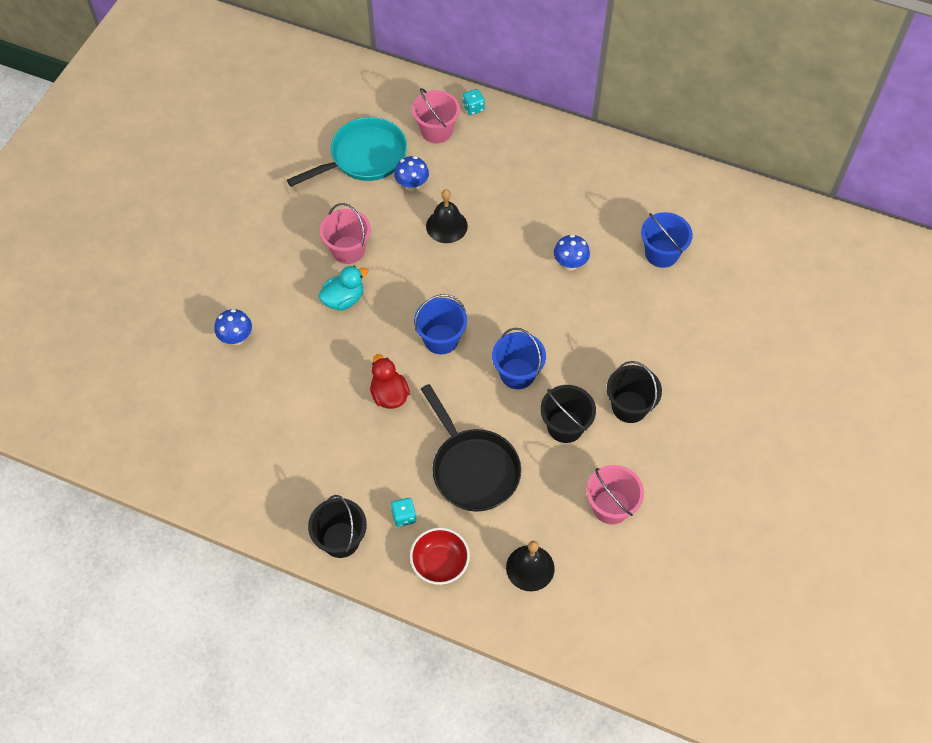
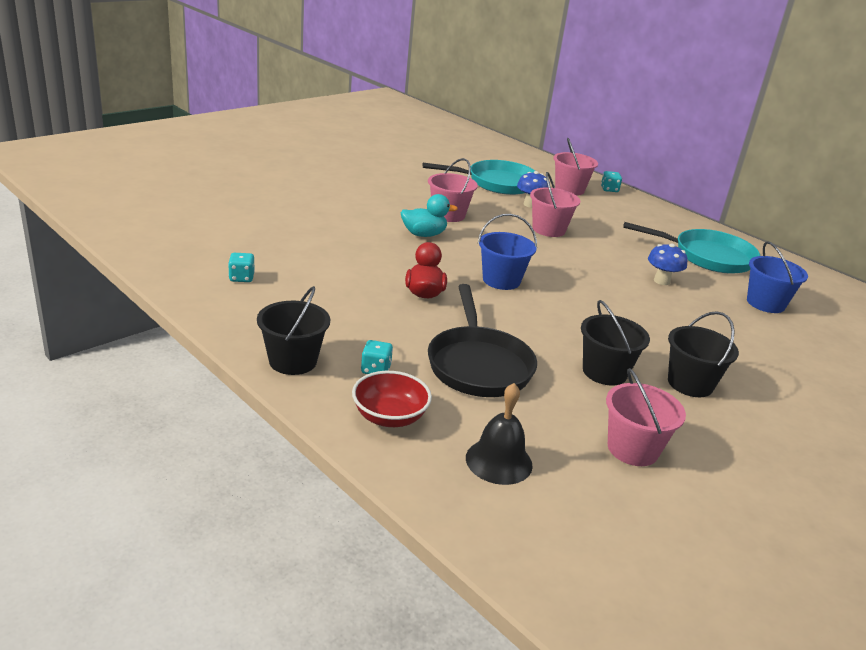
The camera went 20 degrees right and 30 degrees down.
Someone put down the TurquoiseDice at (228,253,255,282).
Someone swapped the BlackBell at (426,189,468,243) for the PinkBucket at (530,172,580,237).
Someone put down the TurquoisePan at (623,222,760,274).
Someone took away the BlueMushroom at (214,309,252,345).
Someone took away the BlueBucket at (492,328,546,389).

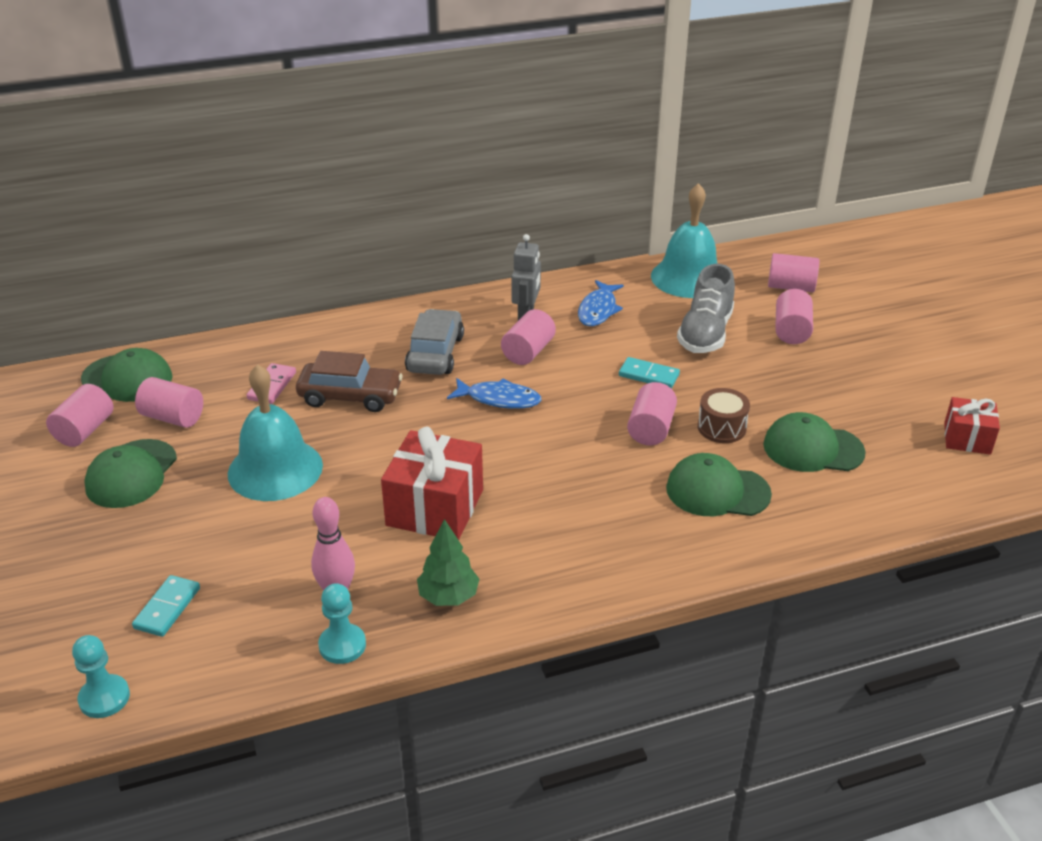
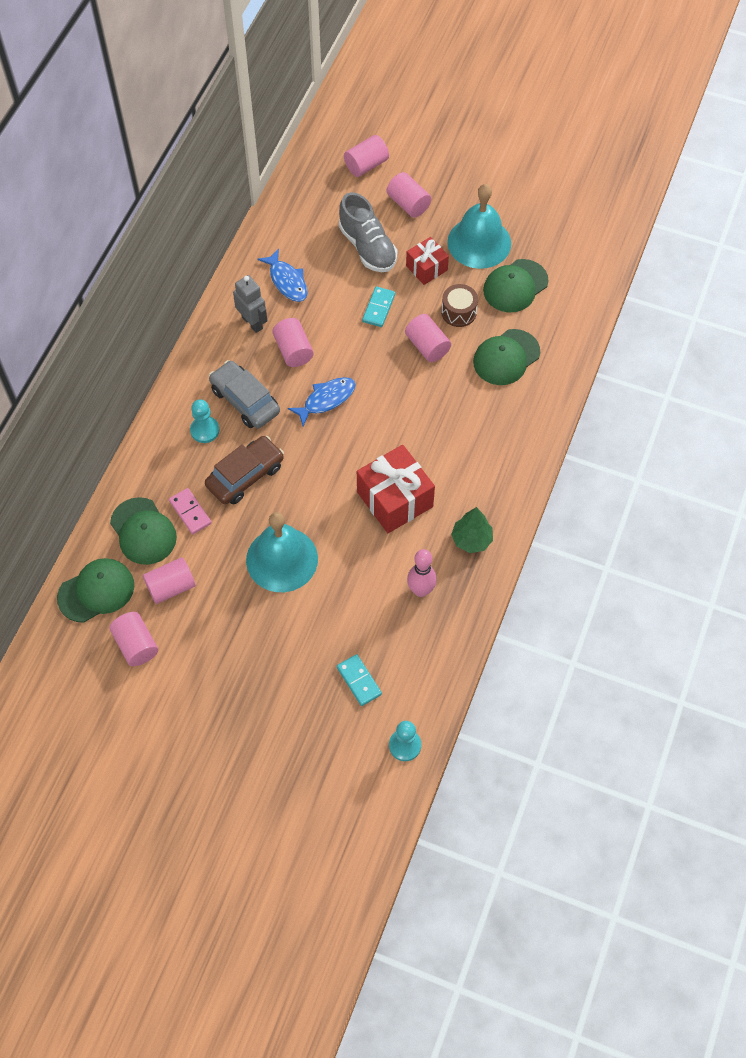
The camera went 50 degrees left and 25 degrees up.
Someone carried the GreenCap from (84,439,177,508) to (110,497,177,565).
Someone carried the TurquoisePawn from (318,583,366,664) to (190,399,219,443).
Someone rotated the TurquoiseDomino at (619,357,680,388) by 45 degrees counterclockwise.
Someone carried the RedGift from (944,397,1000,455) to (406,237,449,285).
Someone carried the TurquoiseBell from (651,183,718,298) to (447,184,511,269).

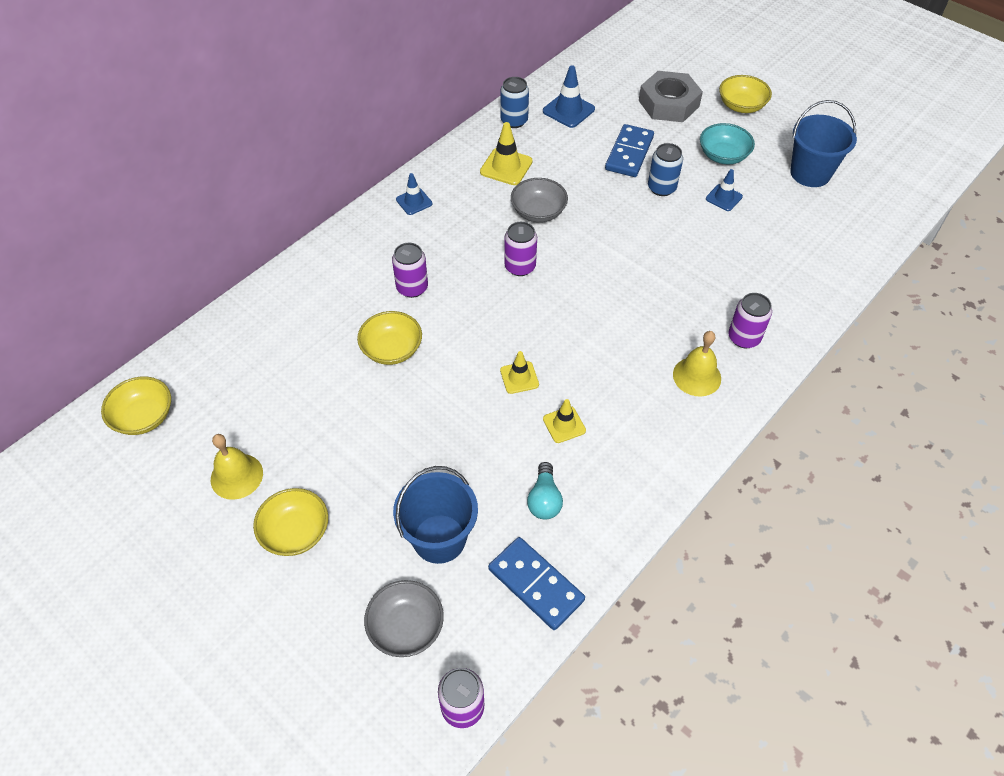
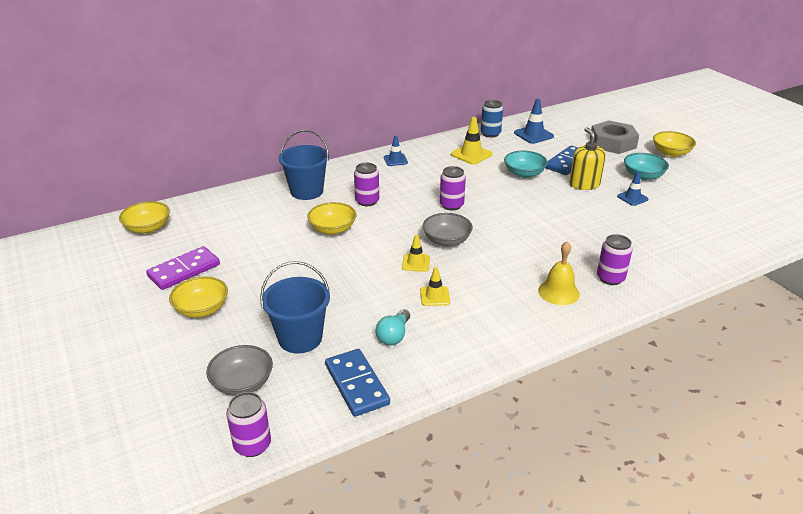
The camera went 20 degrees right and 20 degrees down.
Someone swapped the YellowBell at (211,434,263,500) for the PurpleDomino at (146,246,220,290).
Someone carried the BlueBucket from (790,100,857,187) to (279,130,329,200).
Someone carried the GreyBowl from (511,178,568,222) to (422,213,473,246).
Someone put down the TurquoiseBowl at (504,151,548,178).
Someone swapped the BlueCan at (648,143,683,196) for the YellowSoapDispenser at (569,127,606,190).

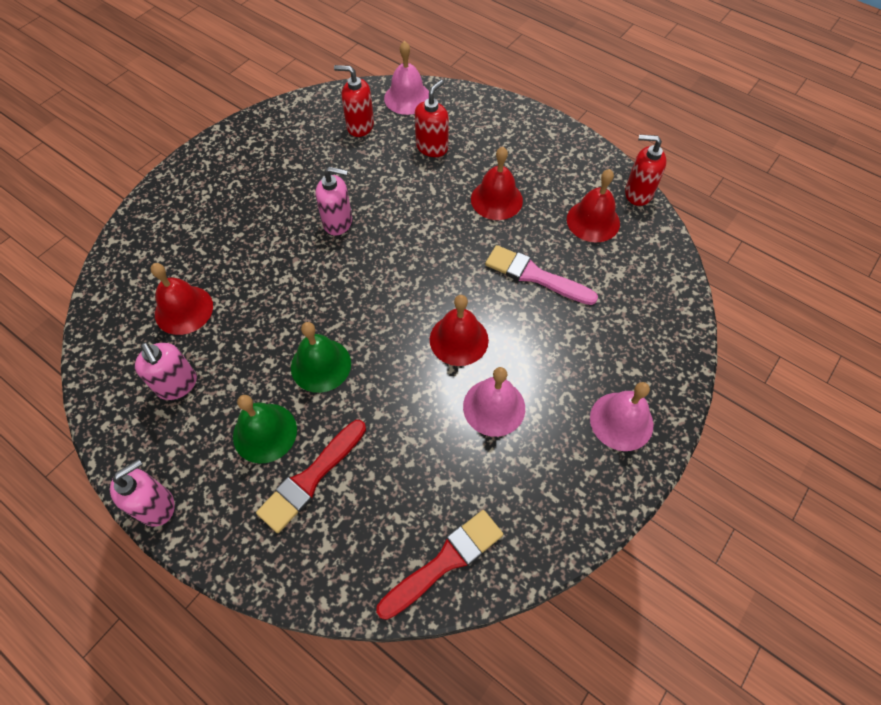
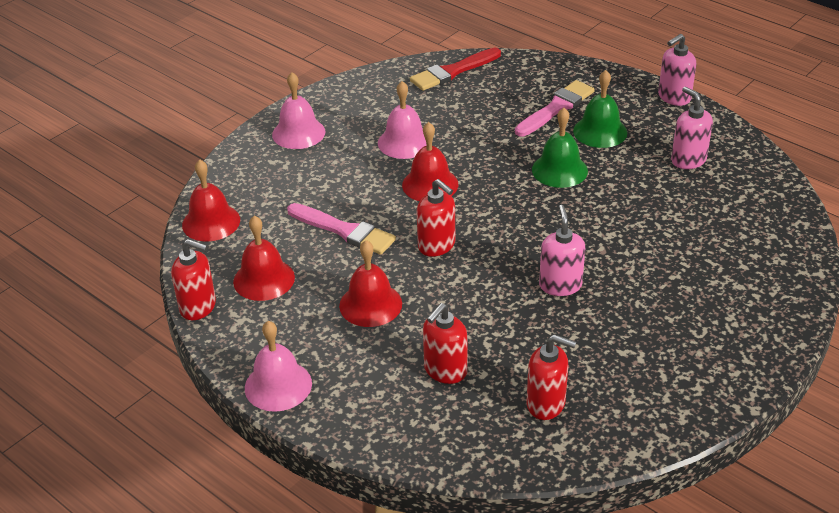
The camera went 175 degrees left and 20 degrees down.
Someone carried the RedBell from (150,263,213,335) to (182,159,240,242).
Someone carried the PinkBell from (384,41,429,115) to (245,321,312,412).
Someone put down the RedSoapDispenser at (417,179,455,257).
Someone repainted the RedBrush at (256,420,366,533), which became the PinkBrush at (515,80,595,137).
Someone rotated the PinkSoapDispenser at (315,167,352,236) by 75 degrees clockwise.

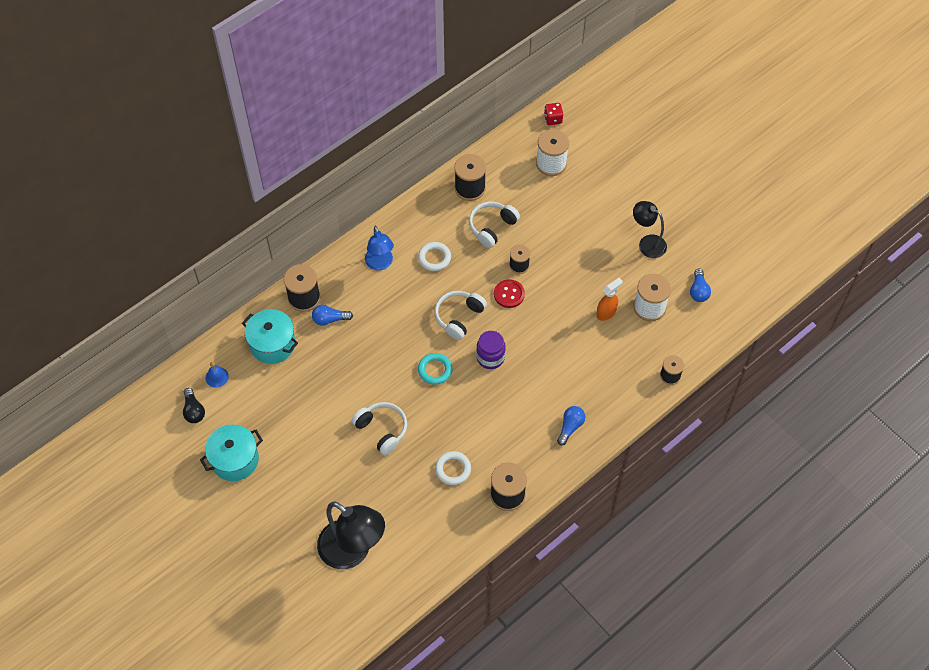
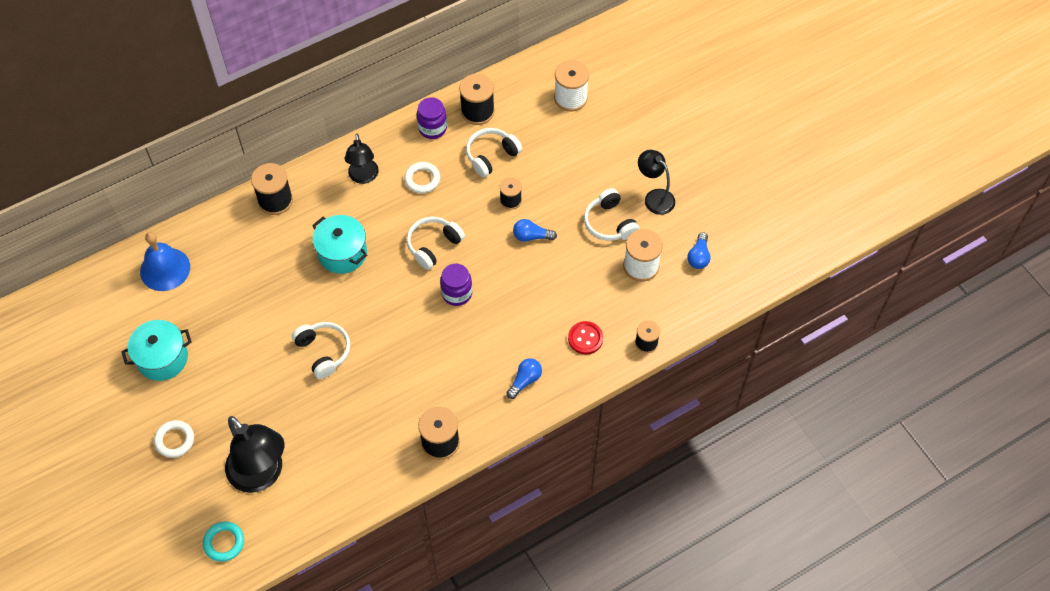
The camera went 10 degrees right and 0 degrees up.
Someone scaled the BlueBell at (206,362,229,388) by 2.02.
Someone carried the WhiteRing from (435,451,471,485) to (154,420,194,458).
Someone carried the TurquoiseRing from (418,353,453,385) to (203,521,244,562).
Someone carried the TurquoisePot from (242,309,298,364) to (312,215,367,274).
Someone repainted the BlueLamp at (365,226,394,271), which became the BlackLamp at (345,133,379,184).
Someone put down the PurpleJar at (417,97,447,139).
Someone carried the BlueLightBulb from (312,305,353,326) to (513,219,557,242).
Someone carried the RedButton from (494,279,525,308) to (568,321,603,355).
Someone put down the WhiteHeadphones at (584,188,640,241).
Someone took away the BlackLightBulb at (183,388,205,423).
Someone took away the RedDice at (544,103,563,125).
Someone took away the OrangeSprayBottle at (596,278,623,321).

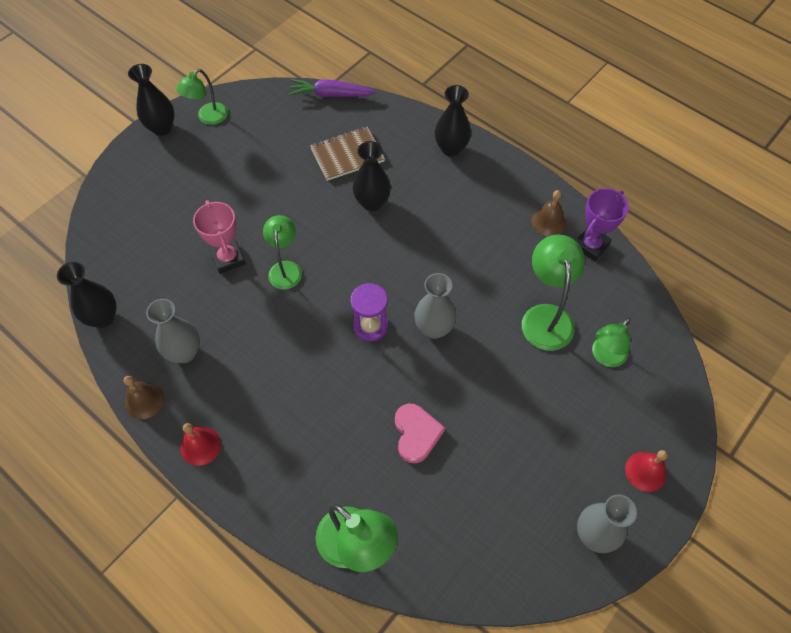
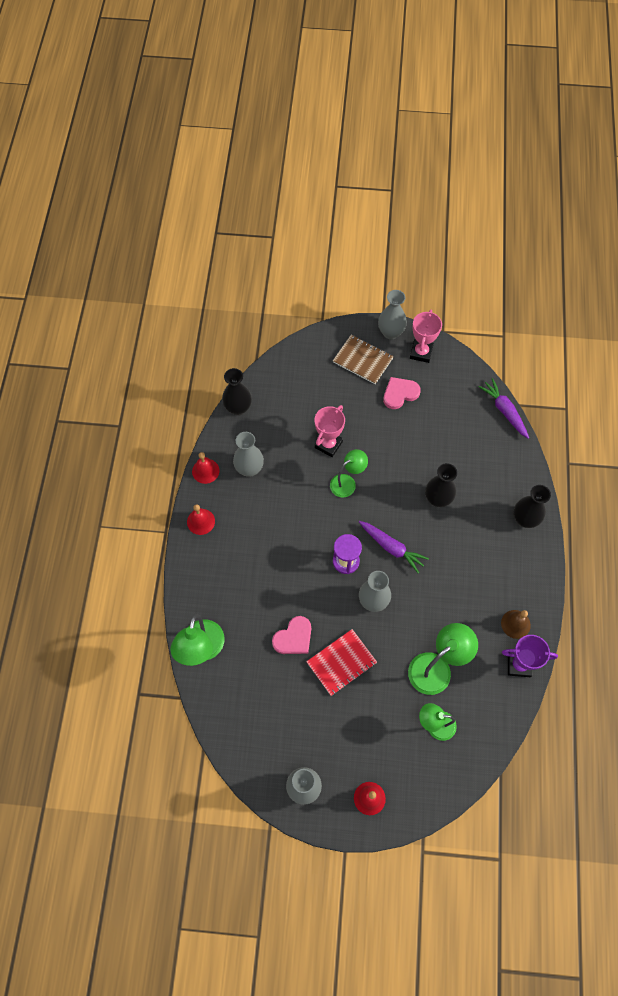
The camera went 55 degrees right and 5 degrees up.
Someone repainted the BrownBell at (124,376,164,419), which became the RedBell at (192,452,220,484).
Someone put down the RedNotebook at (306,629,377,696).
Someone carried the BrownNotebook from (310,127,385,181) to (333,335,394,384).
Someone put down the PurpleCarrot at (359,521,429,573).
Someone repainted the BlackVase at (128,64,175,136), which became the GreyVase at (378,290,407,339).
Someone put down the PinkHeart at (383,377,421,409).
Someone swapped the GreenLamp at (176,69,228,125) for the PinkTrophy at (410,309,442,363).

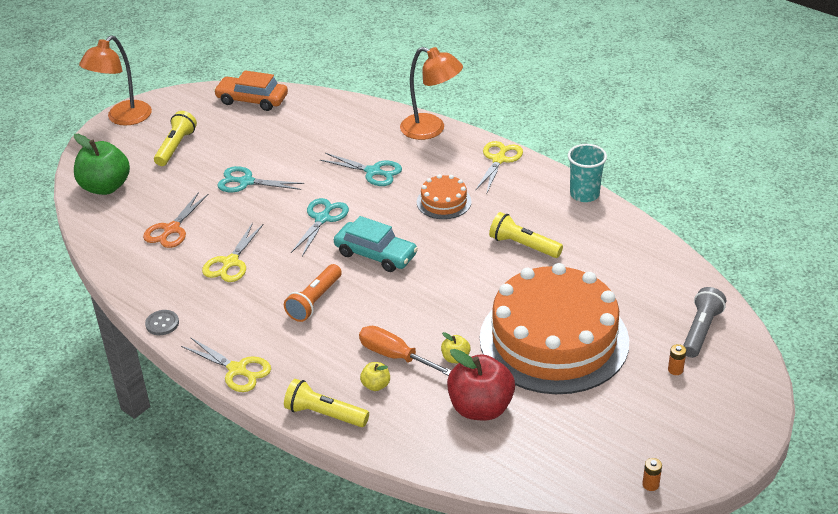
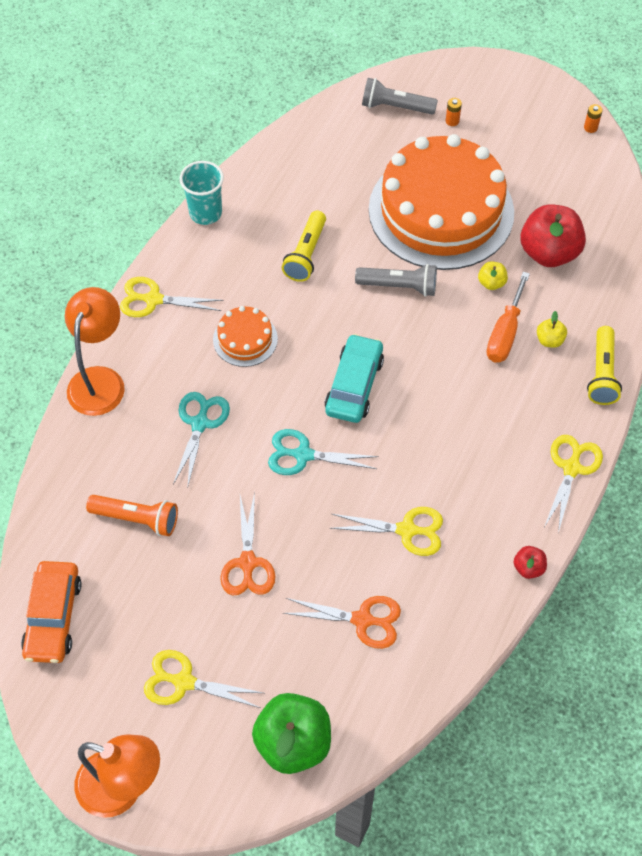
The camera went 105 degrees left and 20 degrees up.
Someone carried the OrangeFlashlight from (284,264,342,322) to (86,495,178,536).
Someone swapped the YellowFlashlight at (154,111,197,166) for the YellowScissors at (144,650,263,708).
Someone repainted the TurquoiseScissors at (217,166,304,192), which became the OrangeScissors at (220,492,276,595).
Someone put down the GreyFlashlight at (355,264,437,297).
Someone swapped the GreyButton at (145,310,179,335) for the RedApple at (513,546,547,579).

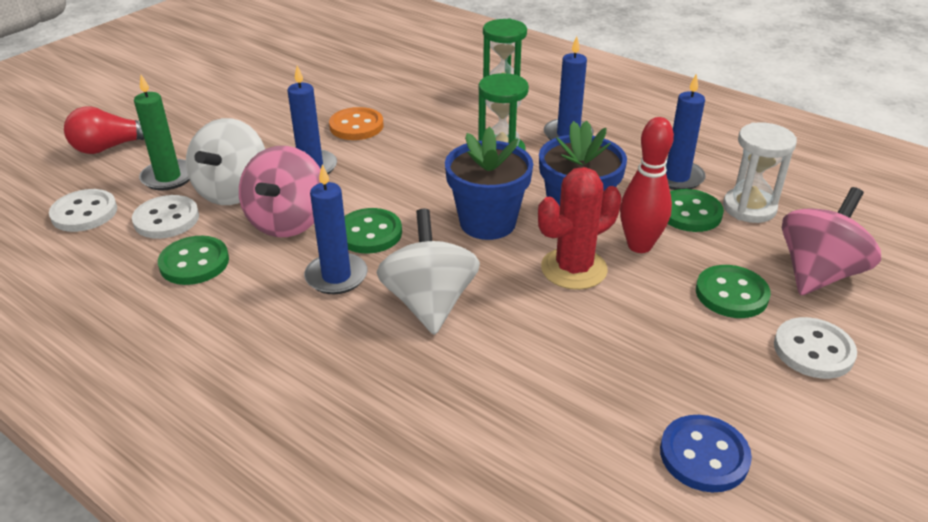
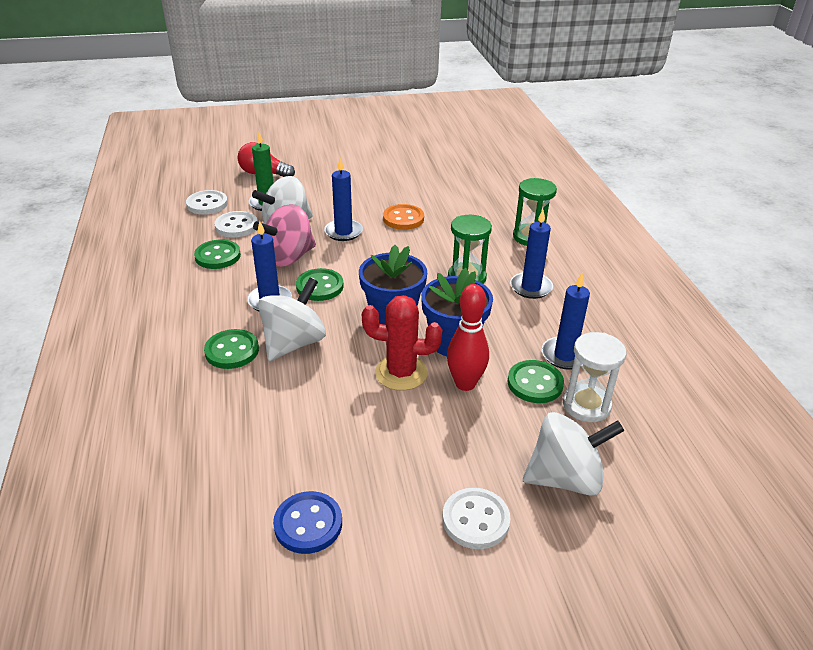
The camera went 40 degrees right and 0 degrees up.
Someone carried the GreenButton from (696,265,771,318) to (204,329,259,369).
Someone repainted the PinkSpinningTop at (782,187,881,295), which became the WhiteSpinningTop at (523,412,624,496).

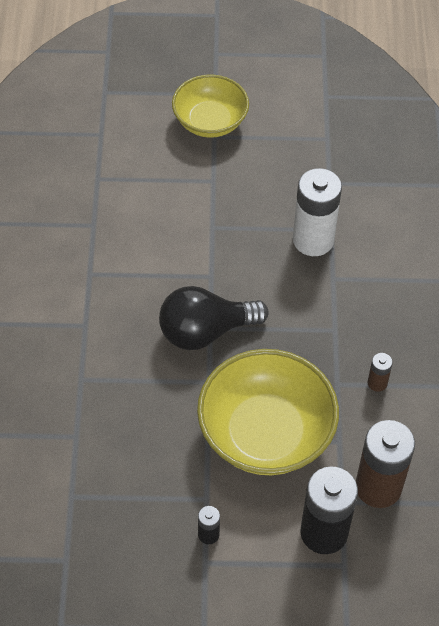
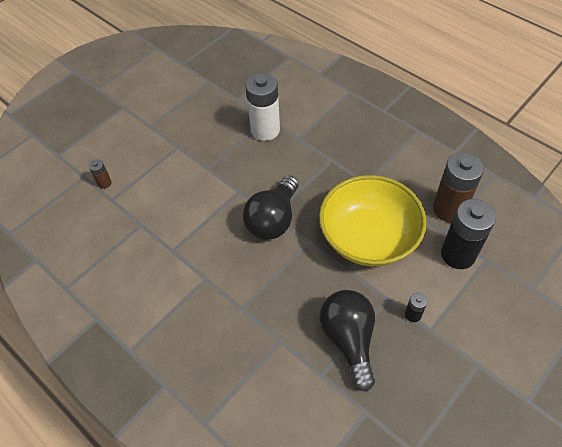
The camera went 45 degrees left and 0 degrees up.
Someone carried the BrownBattery from (367,353,393,392) to (89,159,112,189).
Someone put down the BlackLightBulb at (319,290,375,392).
Someone took away the YellowBowl at (172,74,249,138).

